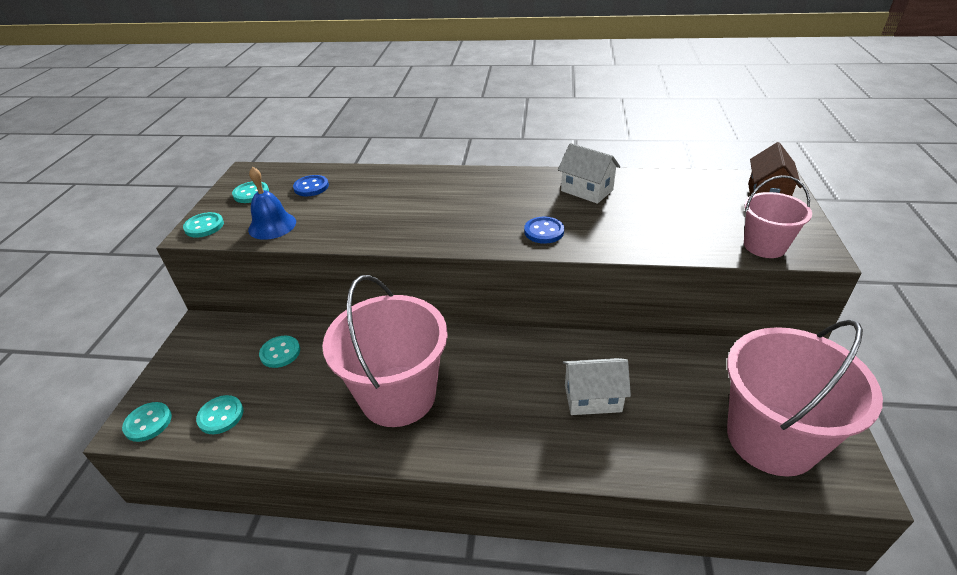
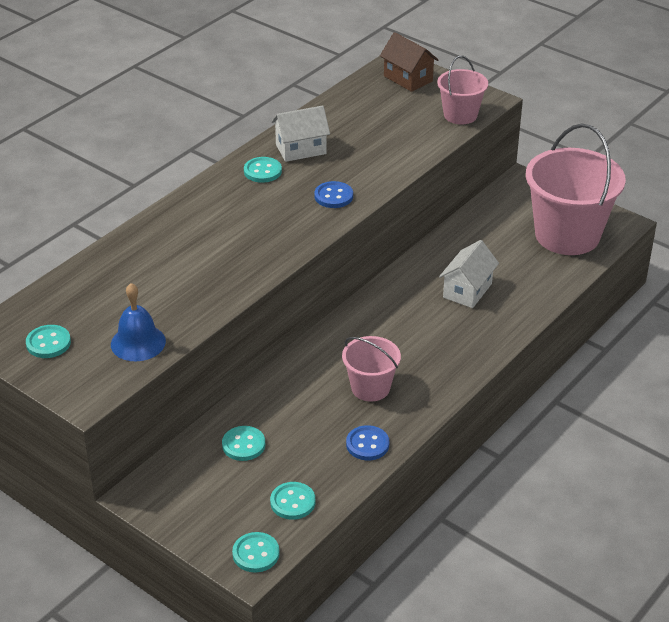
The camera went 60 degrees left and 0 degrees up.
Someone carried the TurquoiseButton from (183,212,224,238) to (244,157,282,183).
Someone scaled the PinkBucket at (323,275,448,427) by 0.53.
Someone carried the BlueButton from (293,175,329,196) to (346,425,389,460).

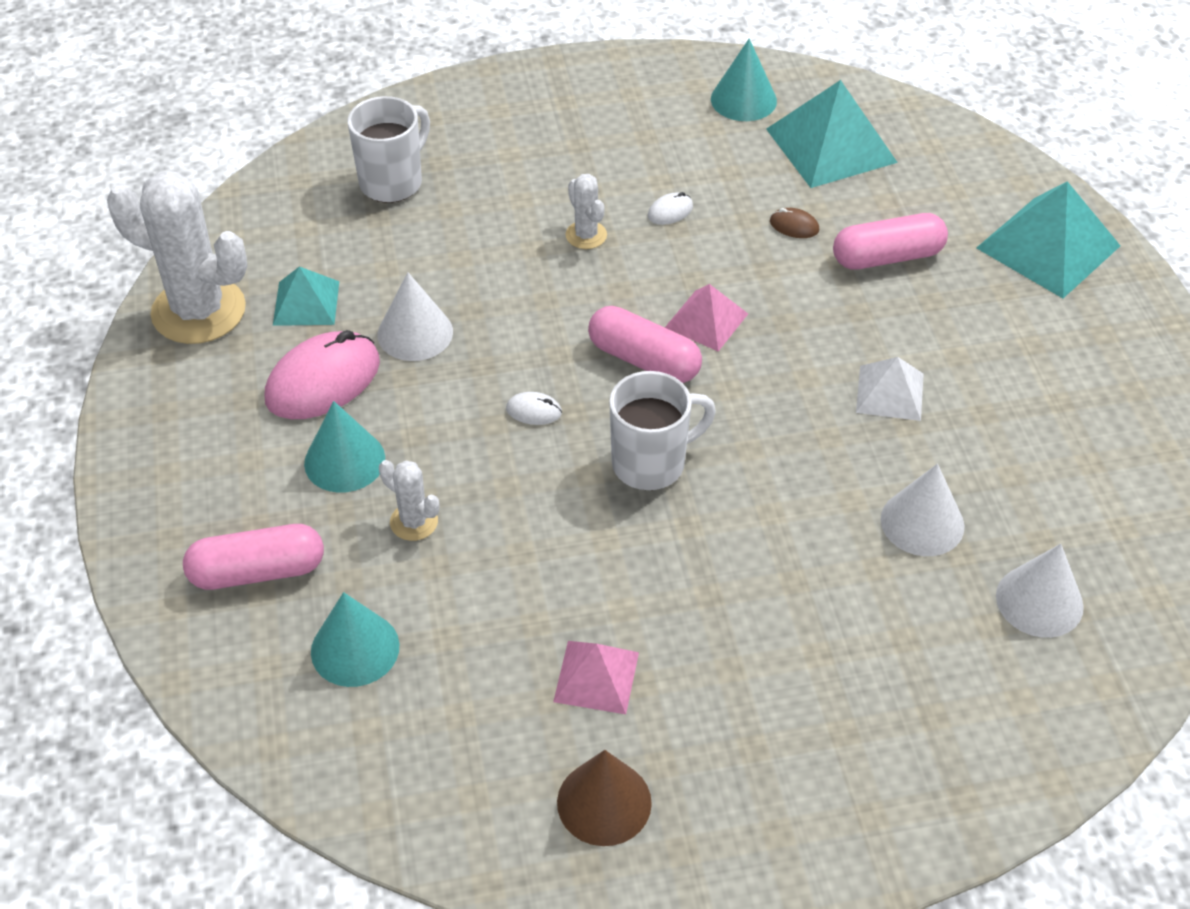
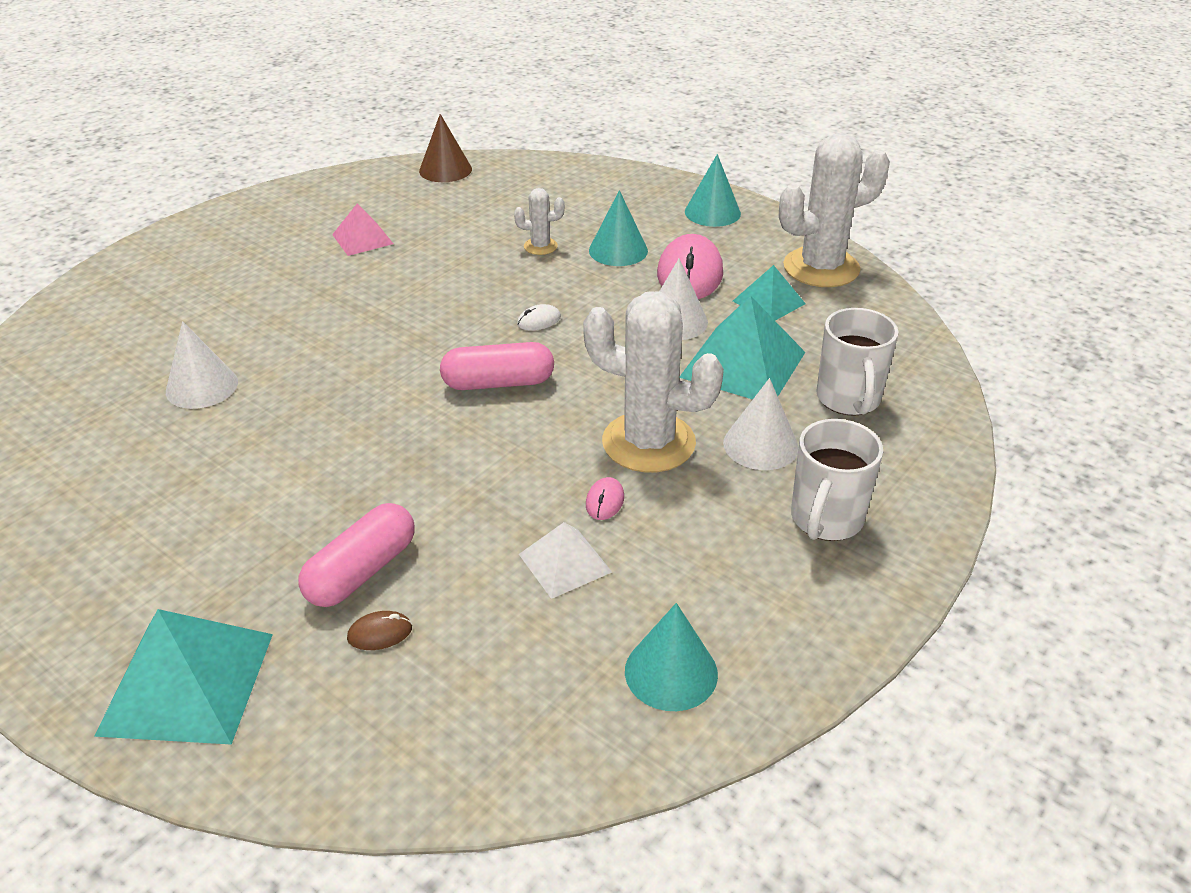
The camera went 140 degrees right and 10 degrees down.
Someone carried the BrownMouse from (770,208,819,238) to (347,611,412,650).
Someone carried the BrownCone from (557,750,652,846) to (419,114,472,182).
Someone carried the WhitePyramid from (856,357,924,421) to (519,522,612,599).
Someone scaled the WhiteCactus at (566,174,607,249) by 2.16.
Someone repainted the WhiteMouse at (648,192,693,225), which became the PinkMouse at (586,477,624,520).
Someone carried the TurquoisePyramid from (766,80,898,188) to (679,296,805,400).
Someone carried the TurquoiseCone from (311,592,399,687) to (685,154,741,227).
Someone carried the WhiteCone from (996,544,1084,638) to (723,378,798,470).
Someone carried the WhiteMug from (609,371,716,490) to (791,419,883,541).
Someone took away the PinkCapsule at (183,524,324,590).
Someone took away the PinkPyramid at (665,284,748,351).

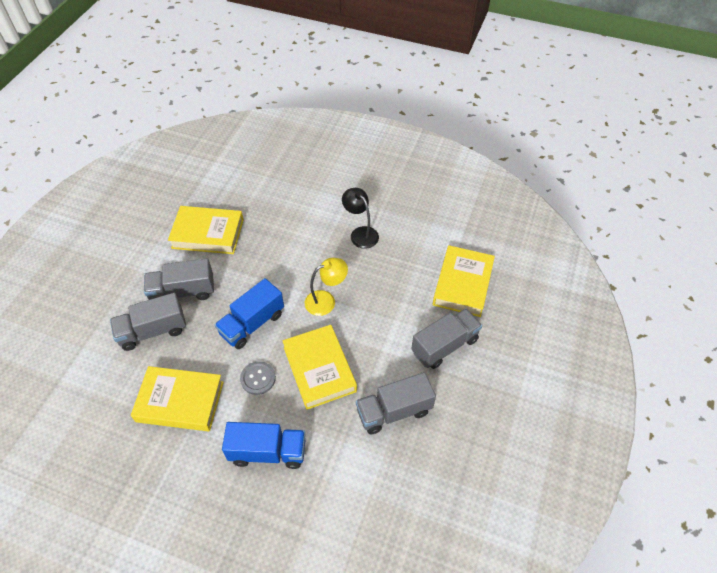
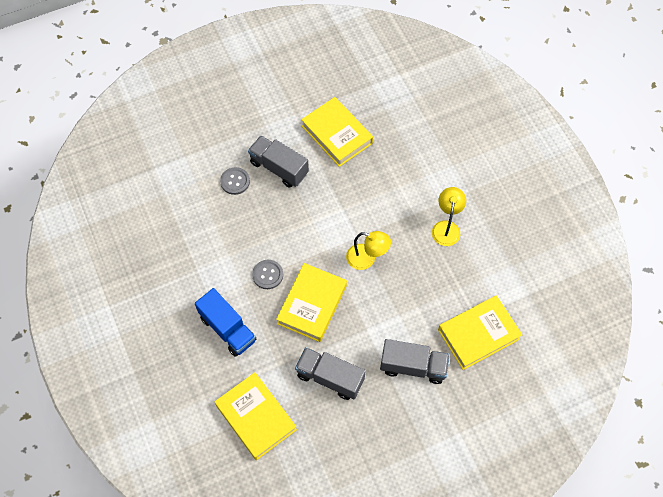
The camera went 45 degrees right and 10 degrees up.
Someone carried the YellowBook from (131,366,224,432) to (215,372,297,460).
Someone swapped the GreyTruck at (110,293,186,351) for the GreyButton at (220,167,250,195).
Someone repainted the BlackLamp at (342,188,379,249), which became the YellowLamp at (432,187,466,246).
Someone took away the BlueTruck at (215,278,284,349).

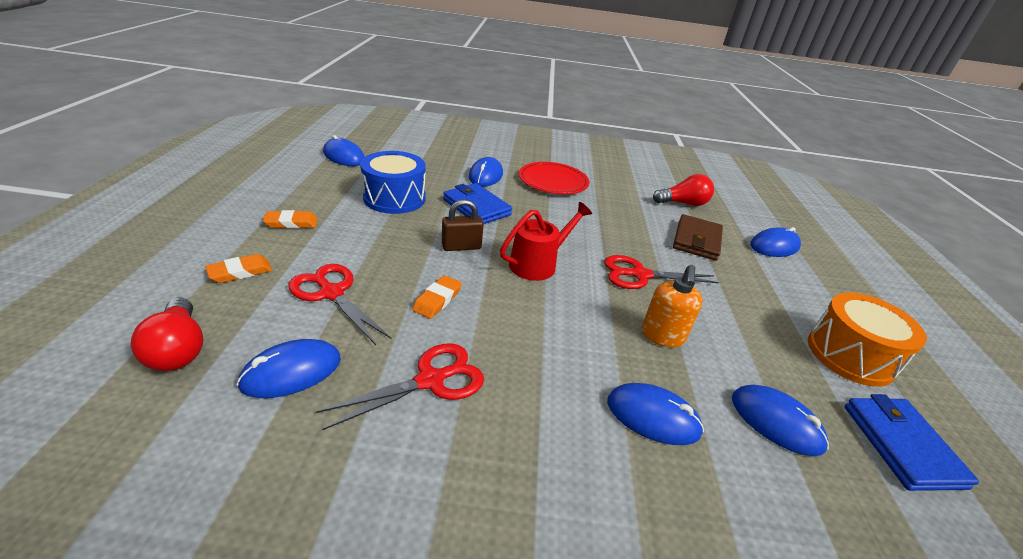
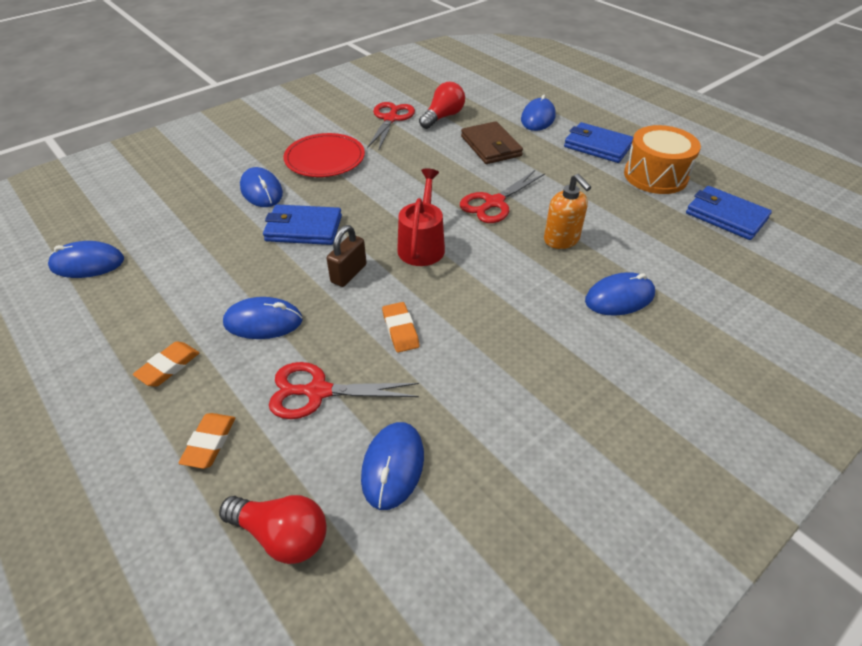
The camera went 40 degrees left and 10 degrees up.
Someone carried the BlueMouse from (732,385,829,456) to (223,297,303,339).
Someone carried the RedScissors from (316,343,484,430) to (367,102,415,149).
Someone put down the BlueWallet at (564,122,633,163).
Someone took away the BlueDrum at (360,151,425,214).

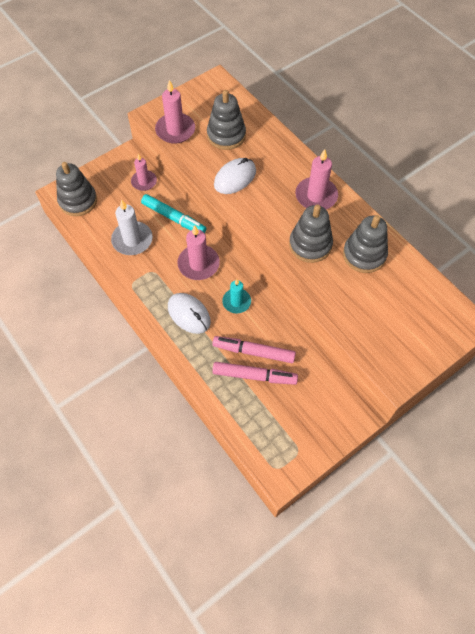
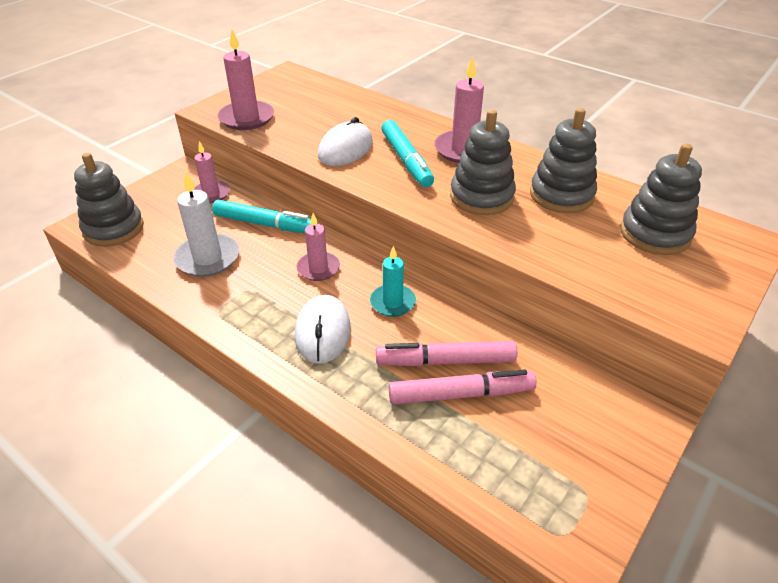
The camera went 15 degrees left and 20 degrees down.
Someone rotated the WhiteMouse at (168,293,211,334) by 60 degrees clockwise.
Someone scaled the PinkCandle at (177,225,220,280) by 0.66.
Someone put down the TurquoiseMarker at (381,120,434,188).
Someone carried the GreyStackingToy from (207,90,246,150) to (620,143,702,255).

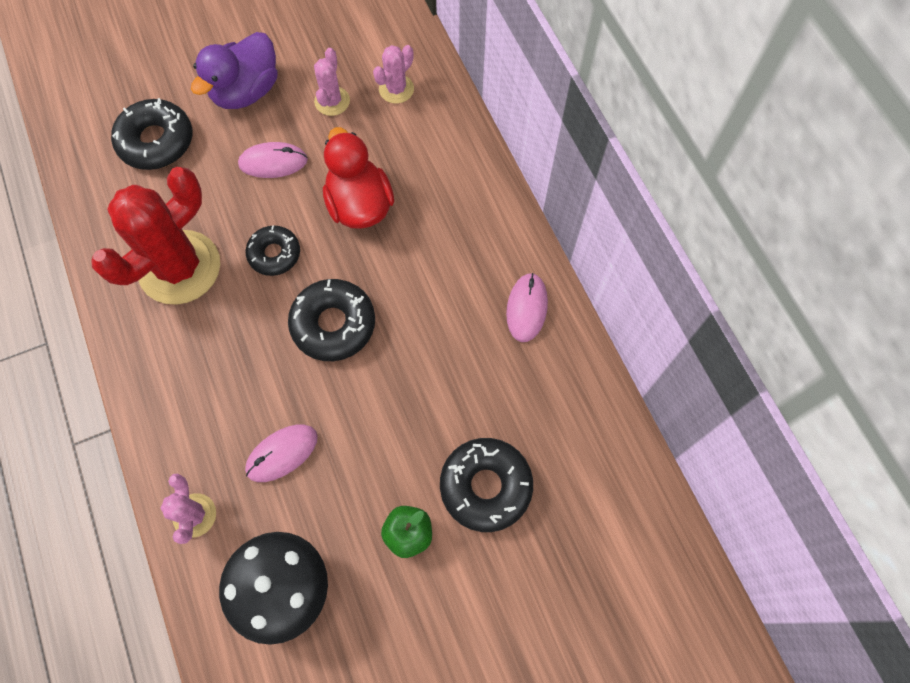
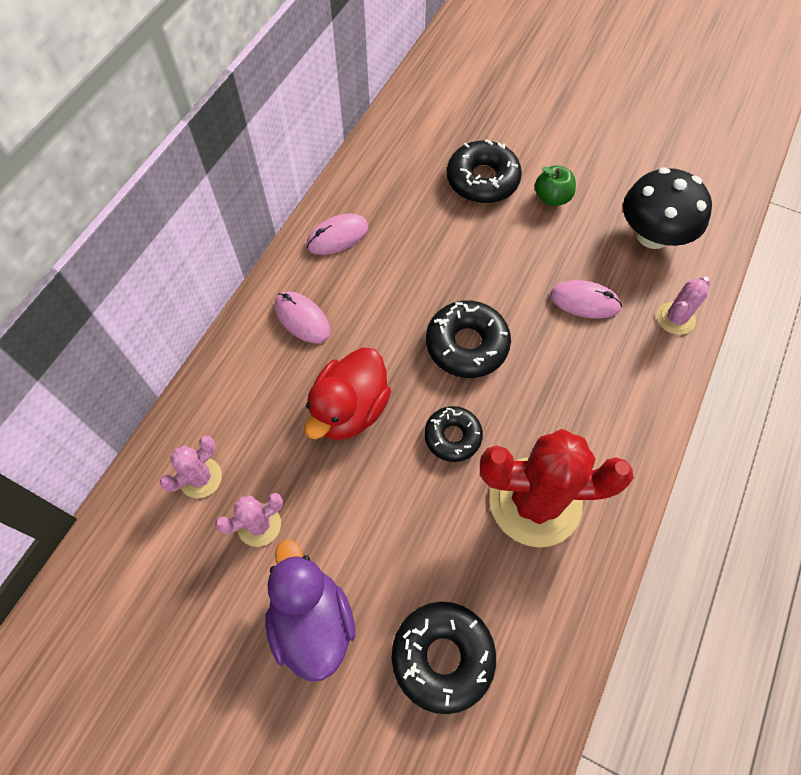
The camera went 130 degrees left and 5 degrees down.
Someone rotated the PinkCactus at (373,45,414,104) by 45 degrees counterclockwise.
Someone rotated the PurpleDuck at (191,32,278,109) by 105 degrees counterclockwise.
Someone carried the PinkMouse from (238,142,308,178) to (274,291,330,344).

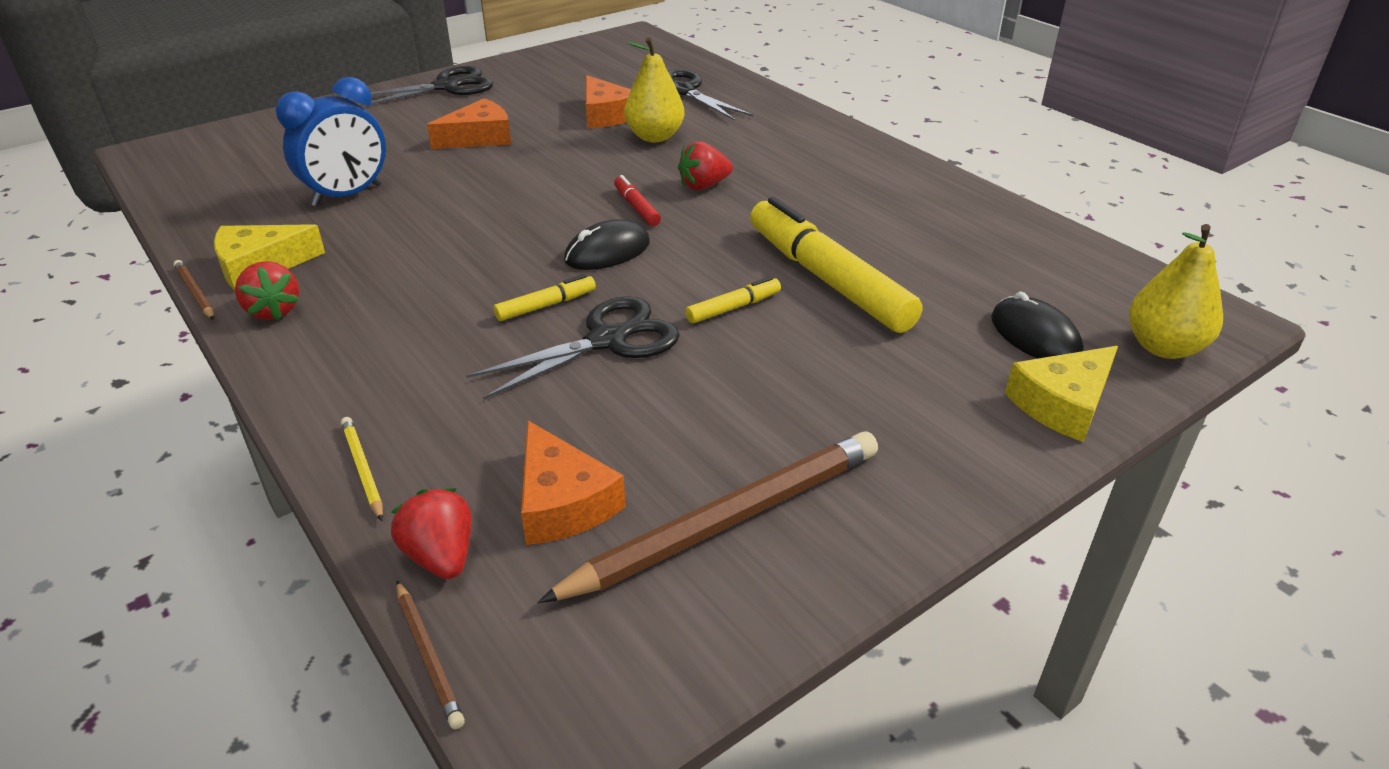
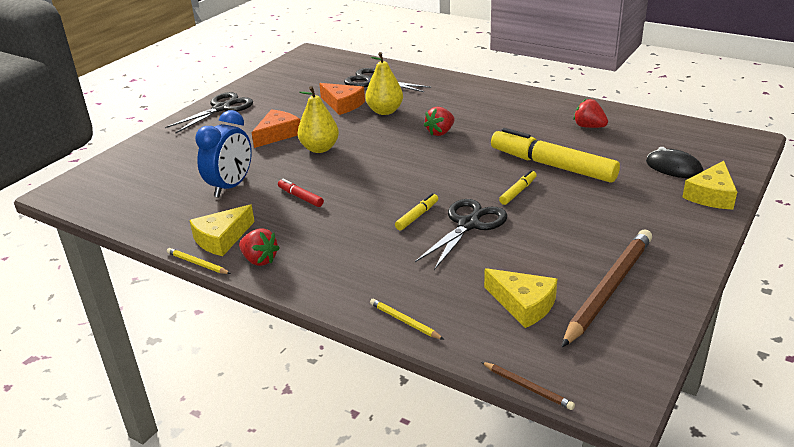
The camera went 20 degrees left and 5 degrees down.
Someone repainted the BrownPencil at (173,260,214,320), which became the YellowPencil at (167,248,231,274).
Someone carried the RedMarker from (614,175,661,226) to (278,179,324,207).
Someone carried the YellowPear from (1129,224,1223,359) to (298,86,339,153).
Someone repainted the OrangeCheese at (521,421,626,545), which became the YellowCheese at (484,268,558,328).
Someone carried the RedStrawberry from (391,488,472,579) to (573,99,608,128).
Someone took away the BlackMouse at (564,220,650,270).

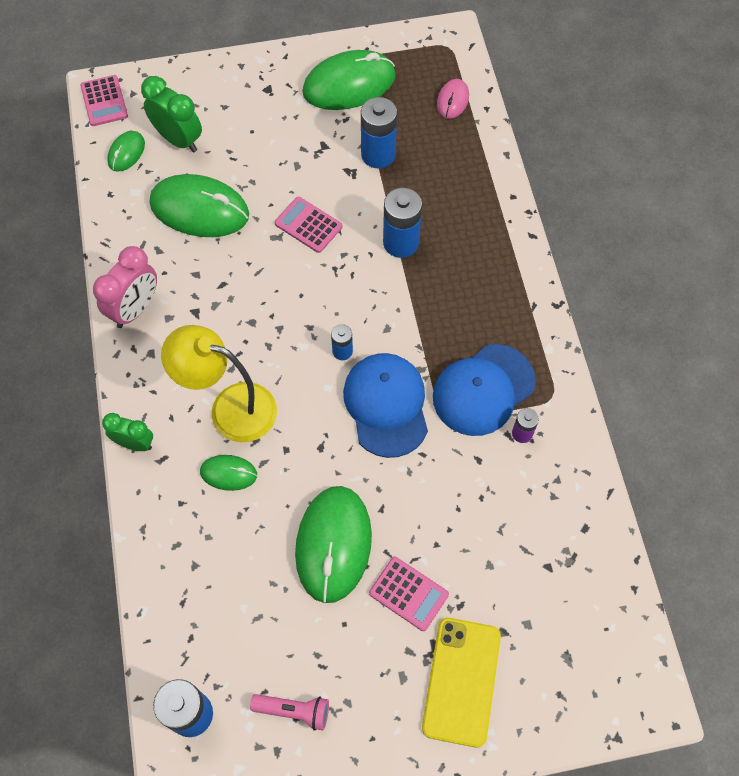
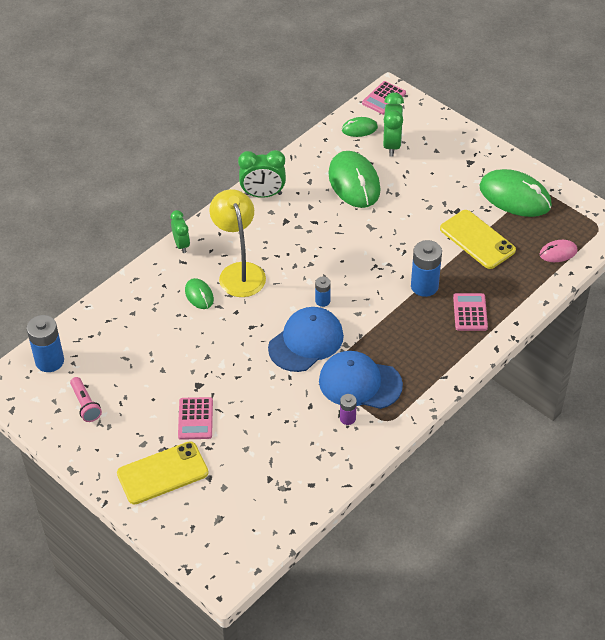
The camera went 55 degrees right and 15 degrees down.
Someone repainted the PinkClock at (93,246,157,328), which became the GreenClock at (238,150,286,198).
Someone swapped the BlueBattery at (361,97,397,168) for the YellowPhone at (440,210,516,269).
Someone carried the PinkCalculator from (275,197,342,253) to (453,293,488,331).
Someone took away the GreenMouse at (295,486,372,603).

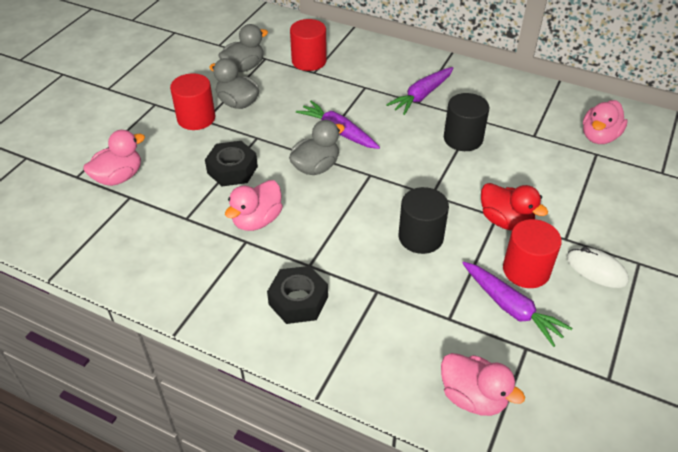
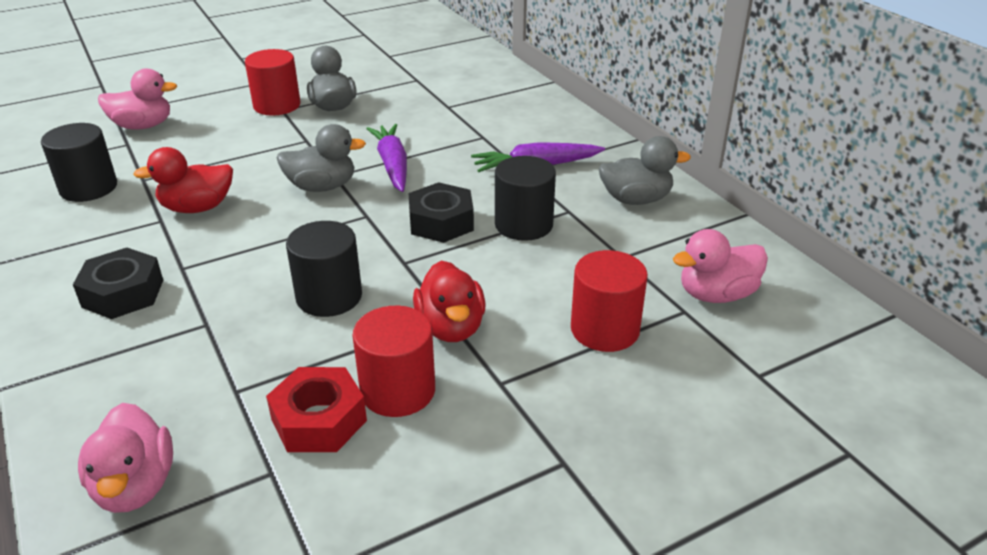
The camera went 35 degrees right and 10 degrees down.
Someone put down the BlackCylinder at (41,123,117,202).
Someone repainted the PinkDuck at (225,180,283,231), which became the RedDuck at (133,147,233,213).
Someone swapped the PurpleCarrot at (462,262,573,347) for the RedNut at (266,367,367,452).
Someone carried the BlackNut from (205,141,258,186) to (409,182,474,243).
Someone carried the RedCylinder from (290,19,327,71) to (571,250,648,352).
Someone carried the GreyDuck from (218,24,268,72) to (599,136,691,205).
Someone took away the WhiteMouse at (567,247,629,288).

